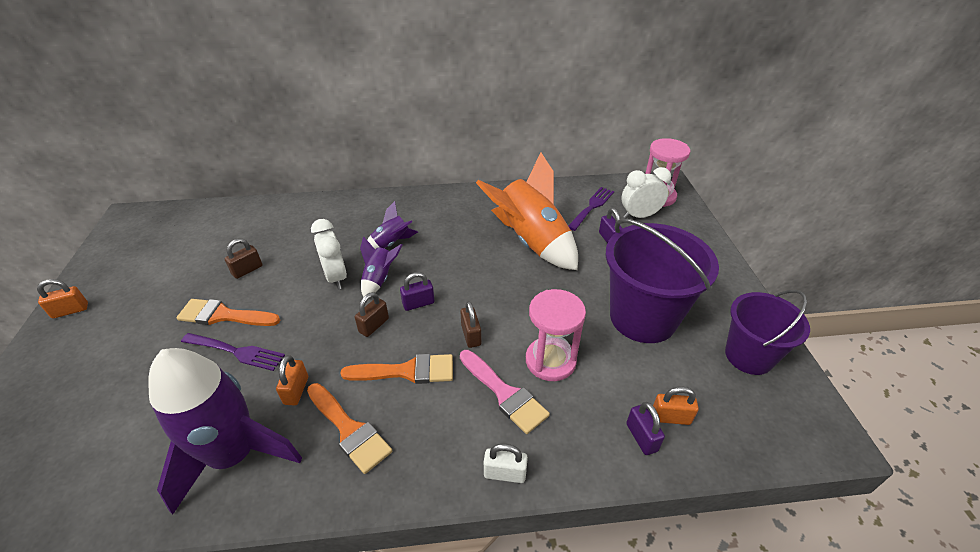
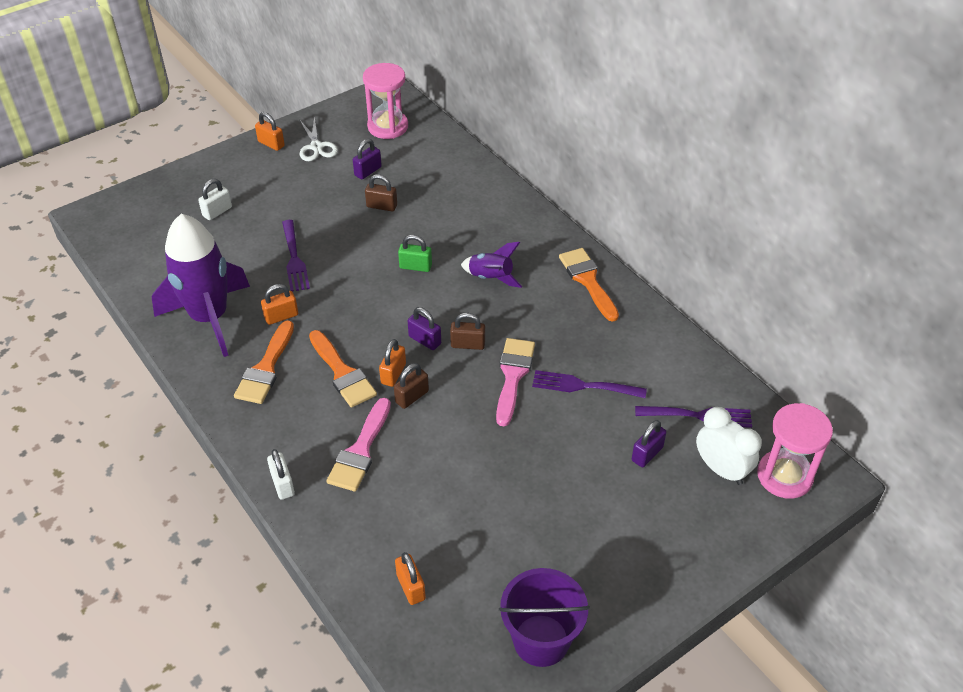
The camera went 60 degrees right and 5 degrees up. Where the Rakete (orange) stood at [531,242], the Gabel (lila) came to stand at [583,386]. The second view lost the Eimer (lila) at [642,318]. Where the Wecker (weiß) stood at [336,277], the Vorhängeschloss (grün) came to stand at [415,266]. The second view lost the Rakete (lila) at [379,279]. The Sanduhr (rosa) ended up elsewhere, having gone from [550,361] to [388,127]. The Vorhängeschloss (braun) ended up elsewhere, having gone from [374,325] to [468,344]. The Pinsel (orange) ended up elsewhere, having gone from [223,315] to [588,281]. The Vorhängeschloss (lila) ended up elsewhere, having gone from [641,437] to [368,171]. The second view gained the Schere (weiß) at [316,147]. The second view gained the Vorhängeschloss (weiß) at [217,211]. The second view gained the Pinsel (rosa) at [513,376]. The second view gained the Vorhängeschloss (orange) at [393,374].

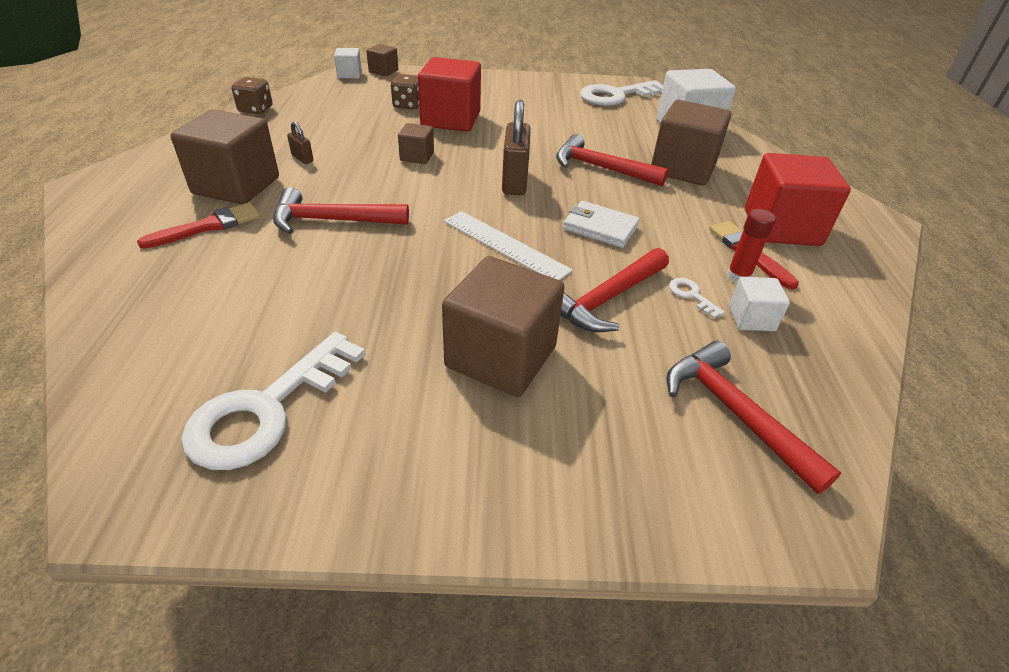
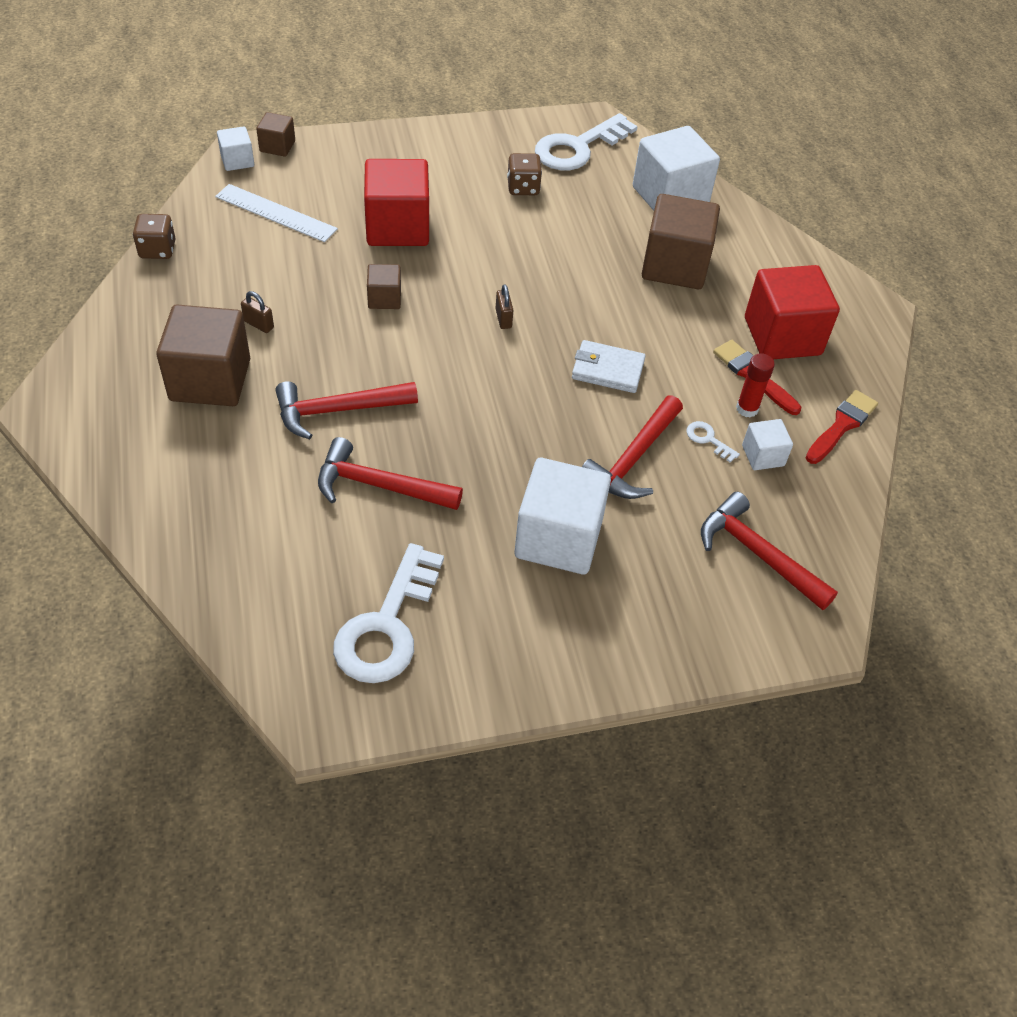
The camera went 15 degrees left and 10 degrees up. The Spielwürfel (braun) ended up elsewhere, having gone from [408,105] to [523,187]. The size of the Vorhängeschloss (braun) at [514,181] changed by a factor of 0.48. The Hammer (rot) ended up elsewhere, having gone from [601,168] to [379,485]. The Pinsel (rot) ended up elsewhere, having gone from [209,226] to [842,425]. The Lineal (weiß) ended up elsewhere, having gone from [505,245] to [276,213]. What was the Kubus (braun) at [501,357] turned into the Kubus (weiß) at [558,538].

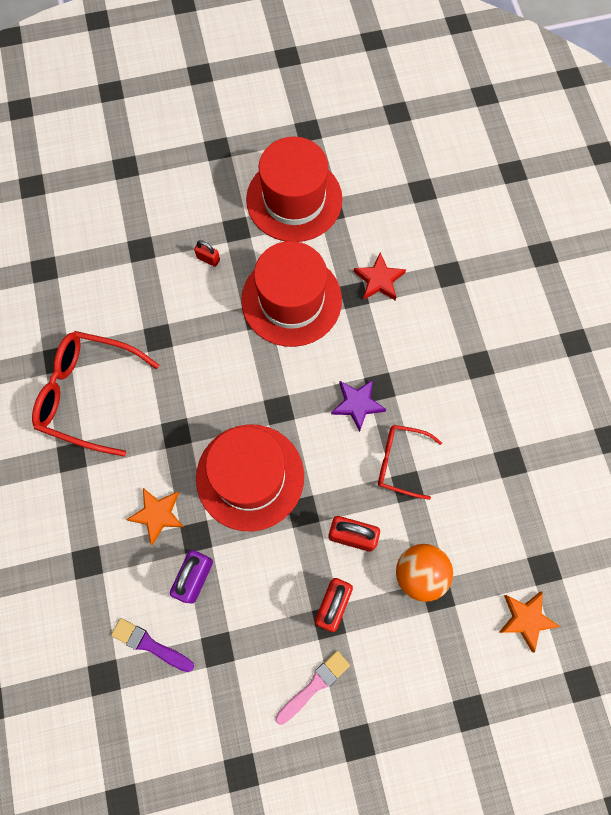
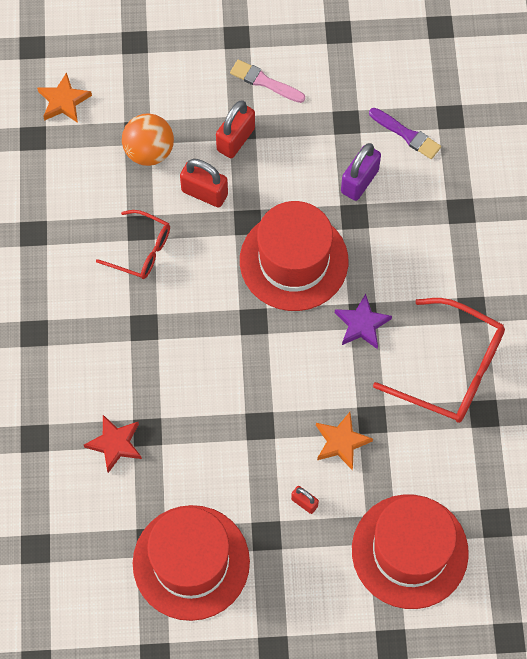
The camera went 170 degrees left and 5 degrees down. The Hut (rot) ended up elsewhere, having gone from [291,300] to [409,551]. The Stern (lila) ended up elsewhere, having gone from [357,404] to [362,324]. The Stern (orange) ended up elsewhere, having gone from [157,514] to [341,442]. The Pinsel (rosa) at [314,685] ended up facing another way, 60 degrees clockwise from before.

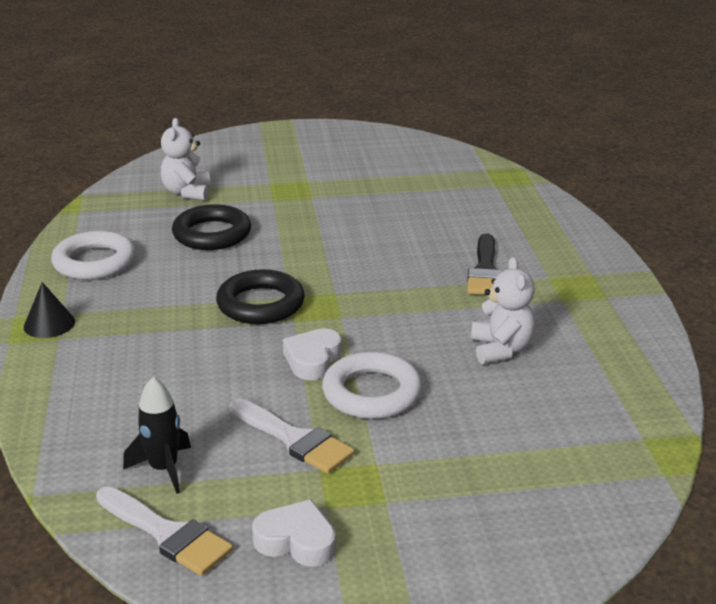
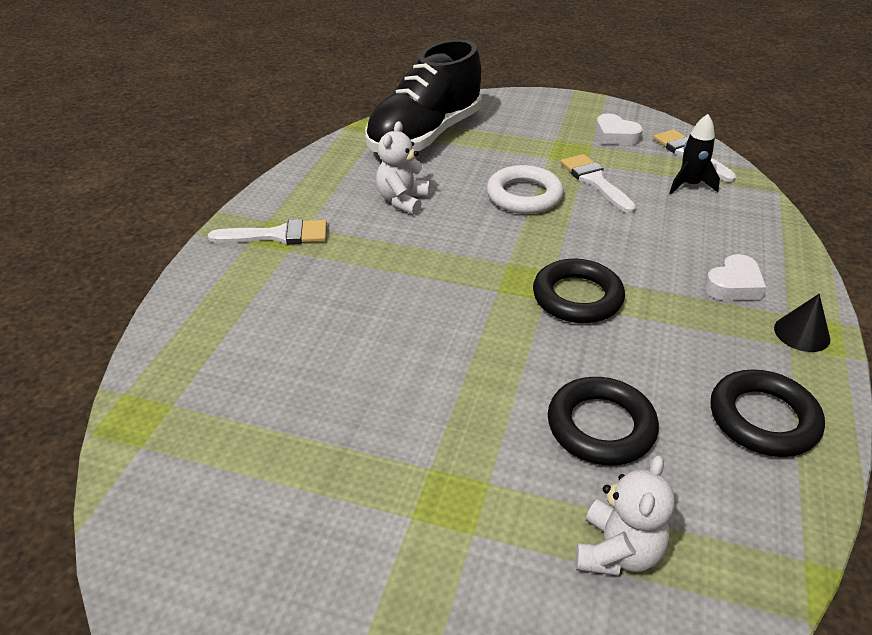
The camera went 155 degrees left and 10 degrees up. What was the Ring (weiß) at [94,262] turned into the Ring (schwarz) at [763,419]. The second view lost the Pinsel (schwarz) at [485,271]. The Herz (weiß) ended up elsewhere, having gone from [313,359] to [733,285]. The second view gained the Schuh (schwarz) at [425,136]. The second view gained the Pinsel (weiß) at [278,235].

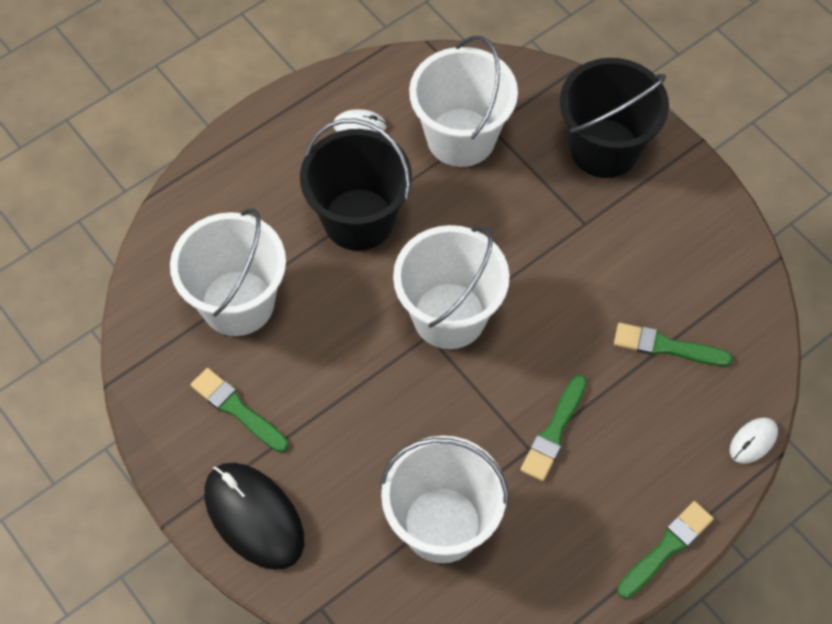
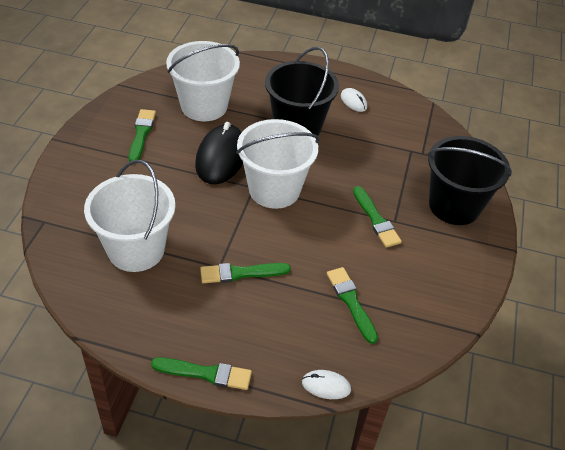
The camera went 50 degrees right and 15 degrees down. The second view lost the Eimer (weiß) at [461,137]. The Computermaus (schwarz) ended up elsewhere, having gone from [254,517] to [221,157]. The second view gained the Pinsel (grün) at [376,219].

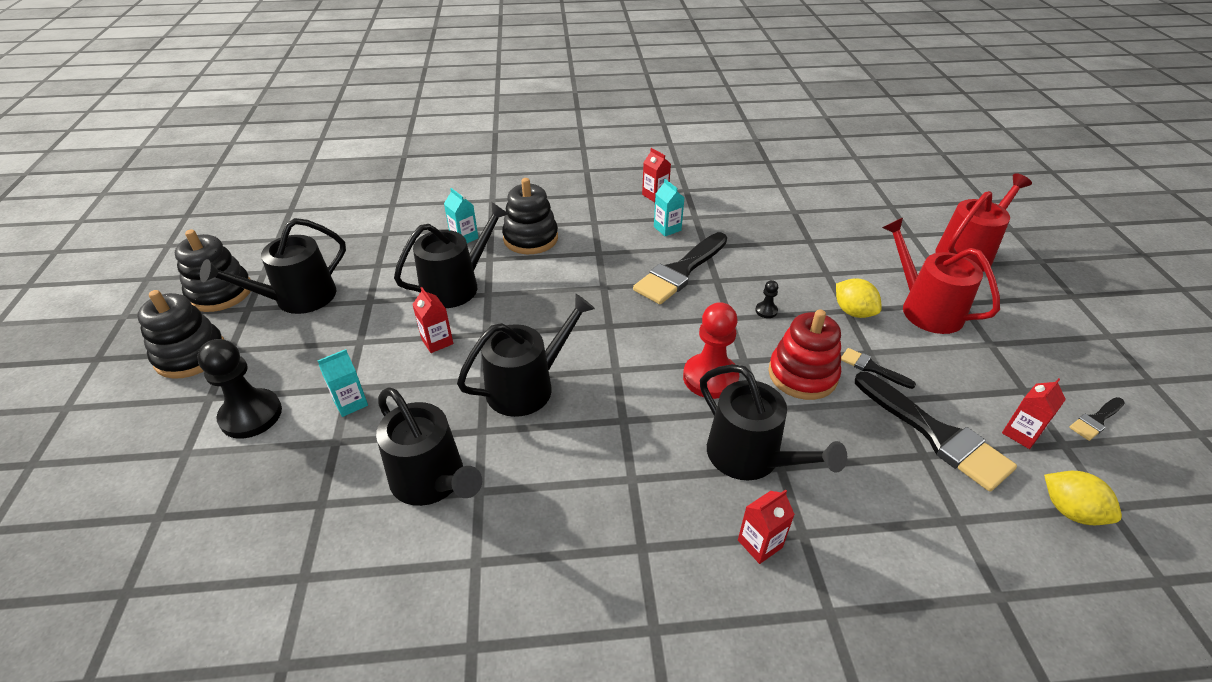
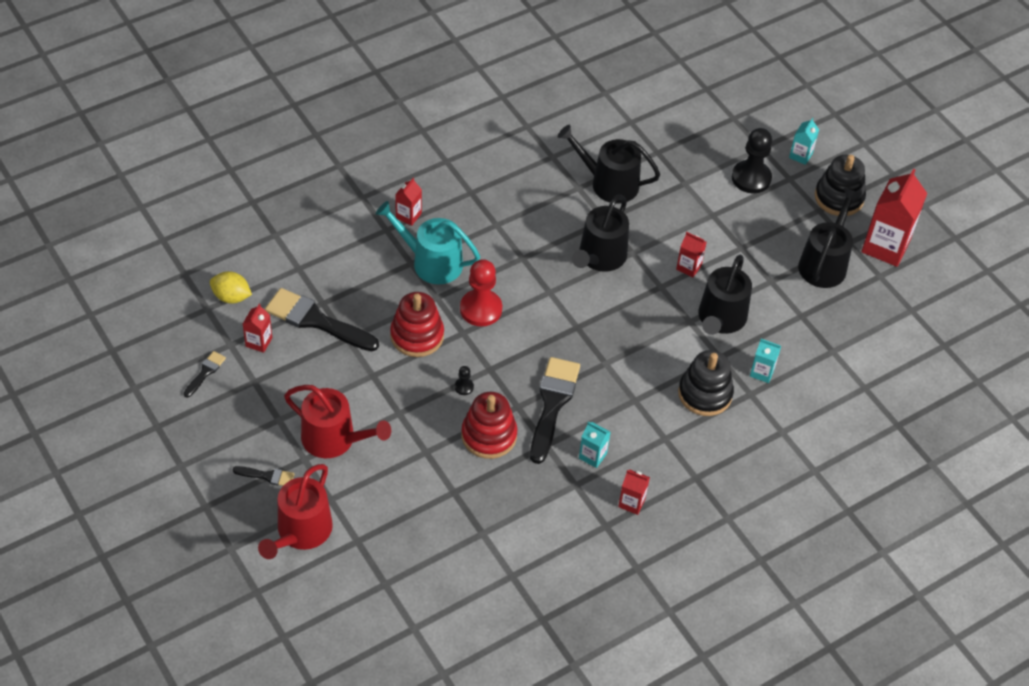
The camera went 150 degrees right and 10 degrees up. Where the Stapelspielzeug (schwarz) stood at [220,292], the Getränkekarton (rot) came to stand at [885,246]. The second view lost the Zitrone (gelb) at [853,312]. The Pinsel (schwarz) ended up elsewhere, having gone from [872,368] to [267,476]. The Getränkekarton (türkis) ended up elsewhere, having gone from [350,403] to [800,155]. What was the Gießkanne (schwarz) at [750,457] turned into the Gießkanne (türkis) at [431,262]. The second view gained the Stapelspielzeug (rot) at [489,435].

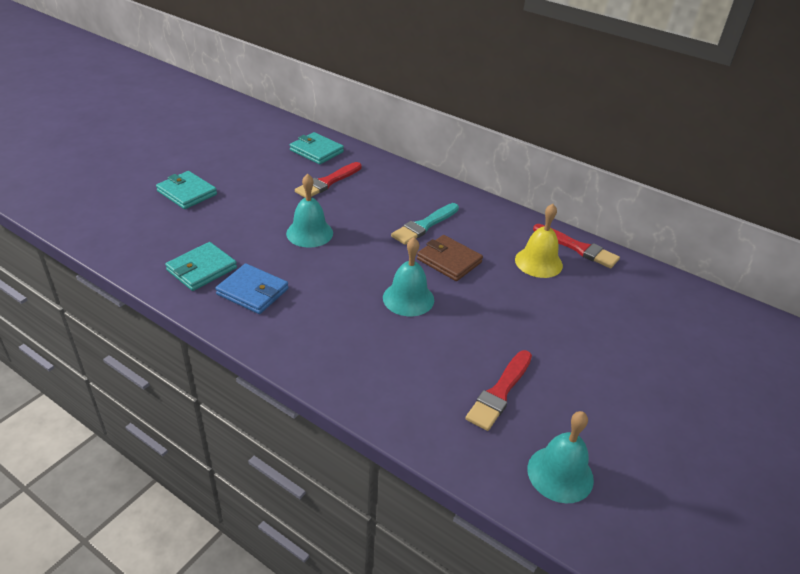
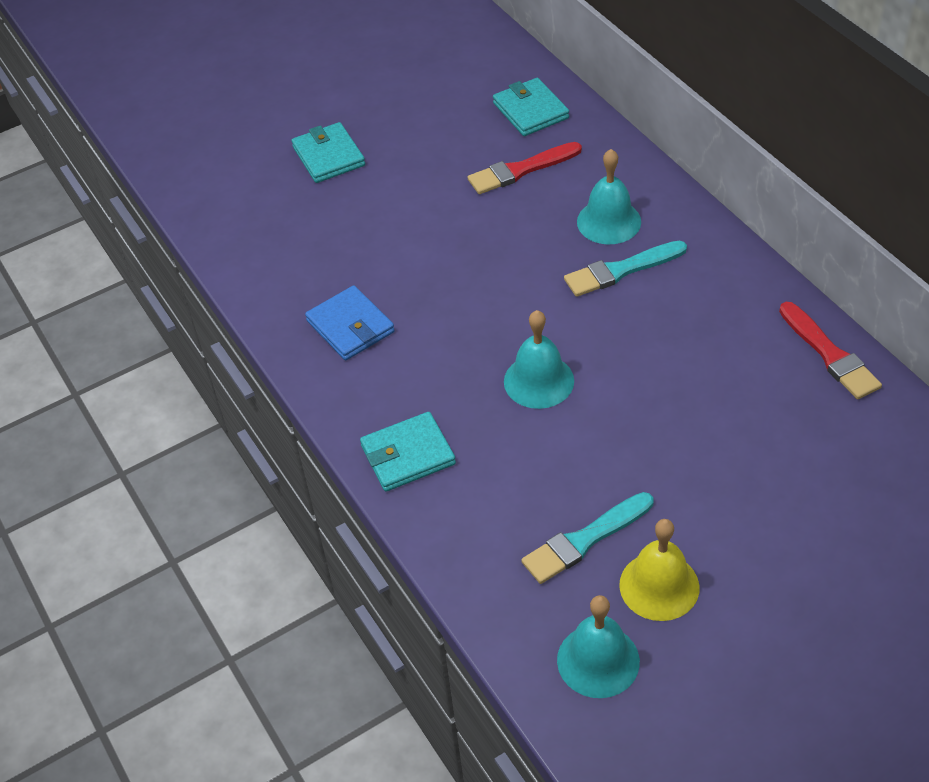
The camera went 30 degrees right and 10 degrees up. The Glocke (türkis) ended up elsewhere, having gone from [309,233] to [609,221]. The Glocke (gelb) ended up elsewhere, having gone from [538,262] to [659,586]. The second view lost the Geldbörse (braun) at [449,261]. The Geldbörse (türkis) ended up elsewhere, having gone from [202,269] to [408,455]. What was the Pinsel (rot) at [500,392] turned into the Pinsel (türkis) at [584,540].

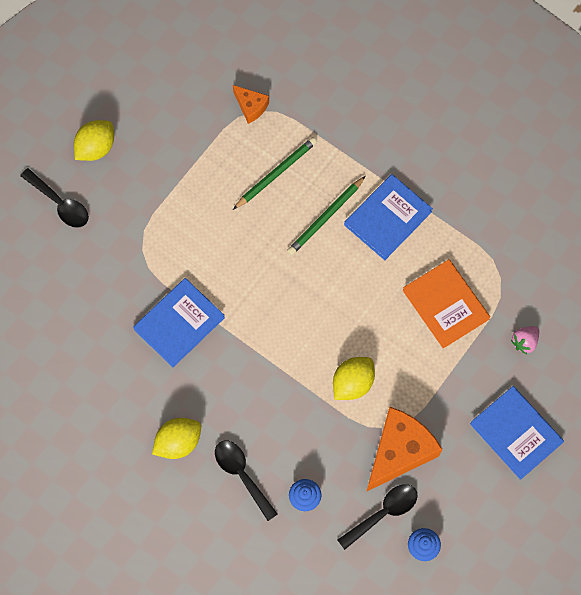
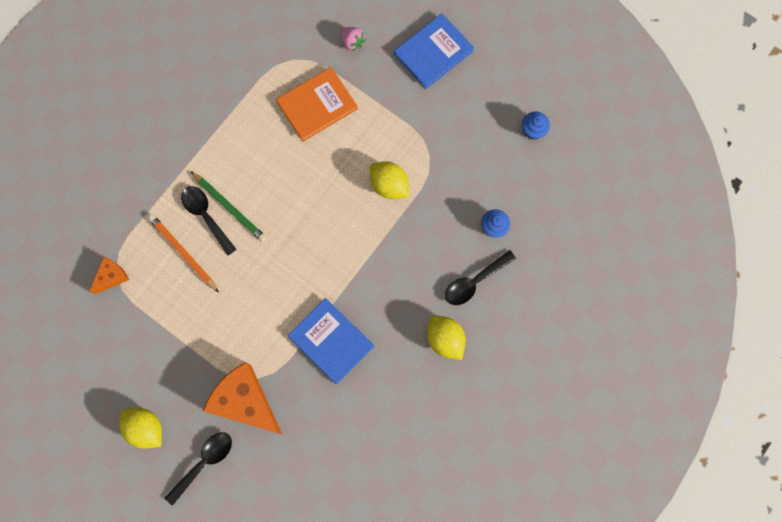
The camera went 90 degrees left and 5 degrees up. What was the Bleistift (grün) at [276,174] turned into the Bleistift (orange) at [183,253]. The second view lost the Buch (blau) at [387,218]. The Käse (orange) ended up elsewhere, having gone from [399,451] to [245,402]. The Löffel (schwarz) ended up elsewhere, having gone from [383,513] to [206,216].

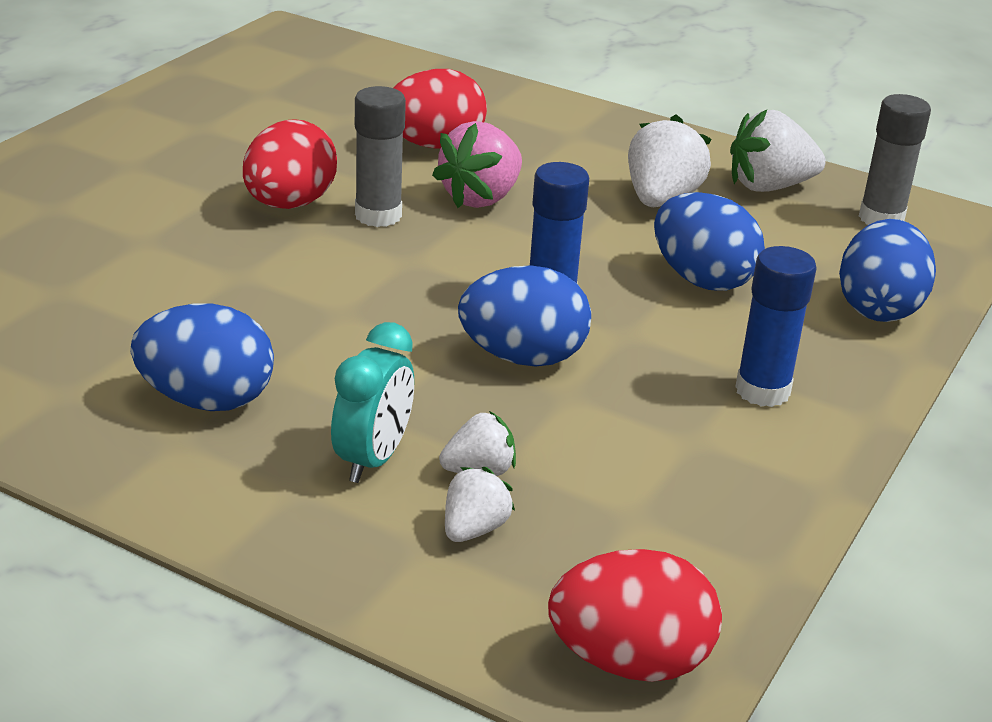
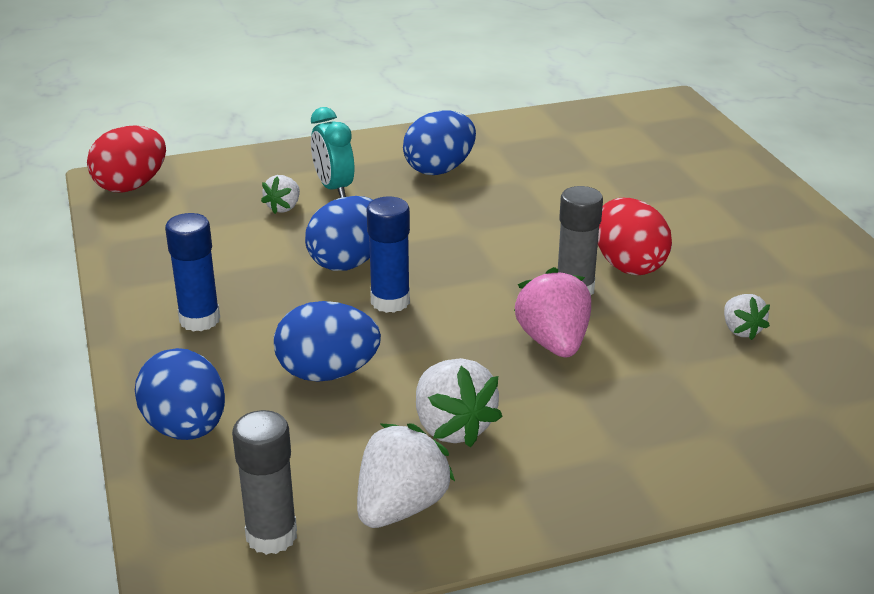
The camera went 135 degrees right and 0 degrees up. The second view lost the Ei (rot) at [434,145]. The Erdbeere (weiß) ended up elsewhere, having gone from [474,529] to [741,330].

